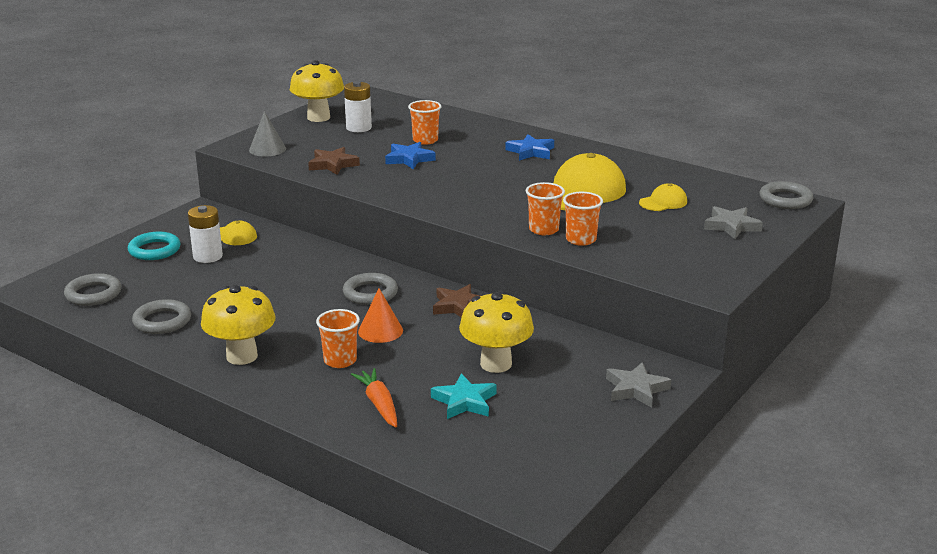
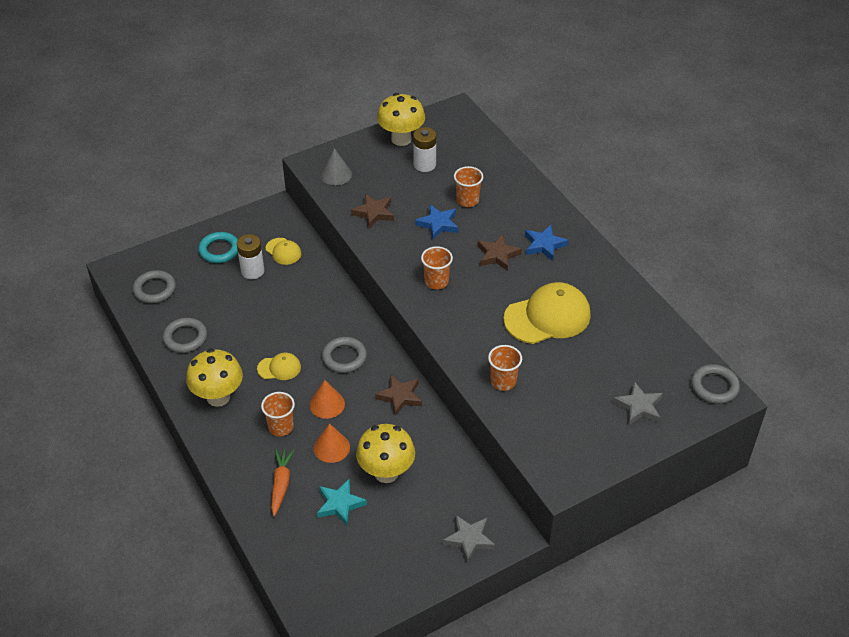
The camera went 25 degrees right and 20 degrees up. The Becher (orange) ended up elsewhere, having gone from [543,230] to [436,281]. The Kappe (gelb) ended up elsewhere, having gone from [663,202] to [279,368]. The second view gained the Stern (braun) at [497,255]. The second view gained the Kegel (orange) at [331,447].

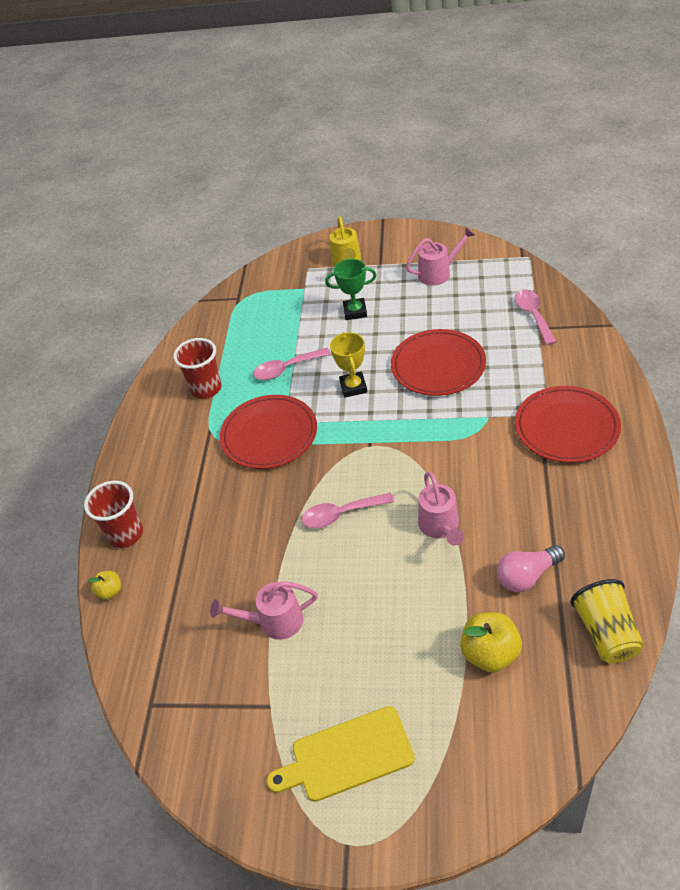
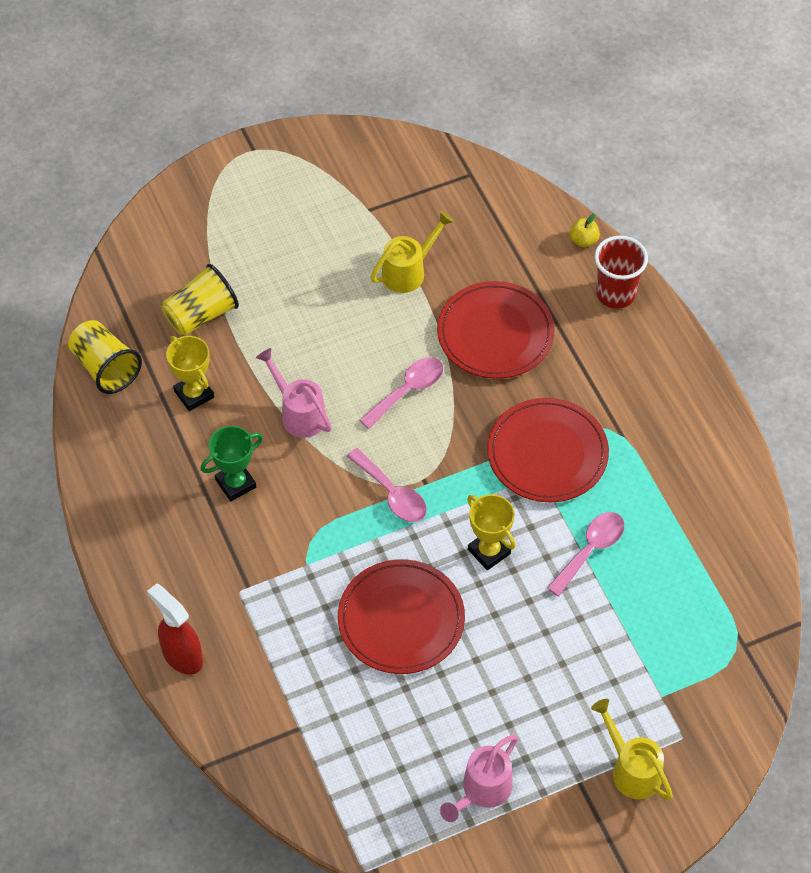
The camera went 145 degrees right and 10 degrees up. The Pokal (grün) ended up elsewhere, having gone from [355,312] to [235,483]. The Löffel (rosa) ended up elsewhere, having gone from [533,315] to [392,494]. The second view lost the Becher (rot) at [206,389]. The Teller (rot) ended up elsewhere, having gone from [566,427] to [495,333]. Where the Glühbirne (rosa) stood at [527,576], the Pokal (gelb) came to stand at [194,394]. What was the Gießkanne (rosa) at [274,622] turned into the Gießkanne (gelb) at [409,271]. Where the Apfel (gelb) stood at [490,654], the Becher (gelb) came to stand at [201,315]. The second view lost the Schneidebrett (gelb) at [347,755]. The second view gained the Sprühflasche (rot) at [182,656].

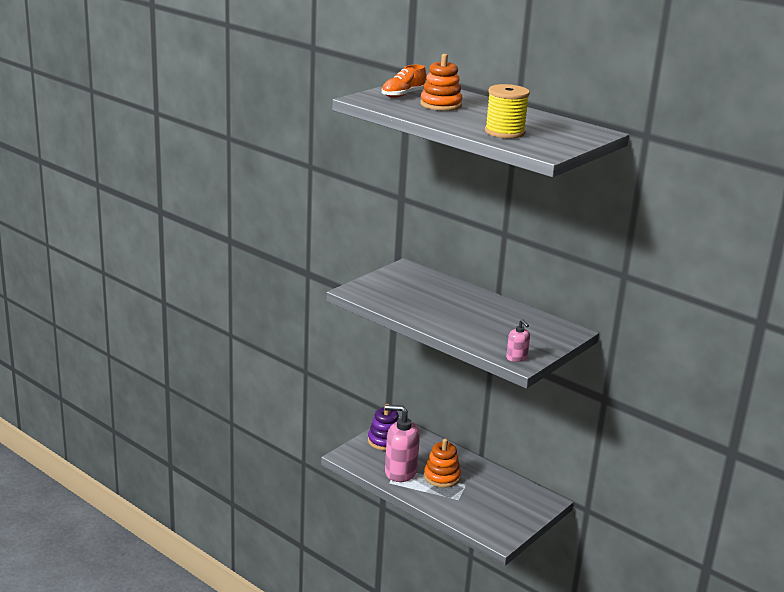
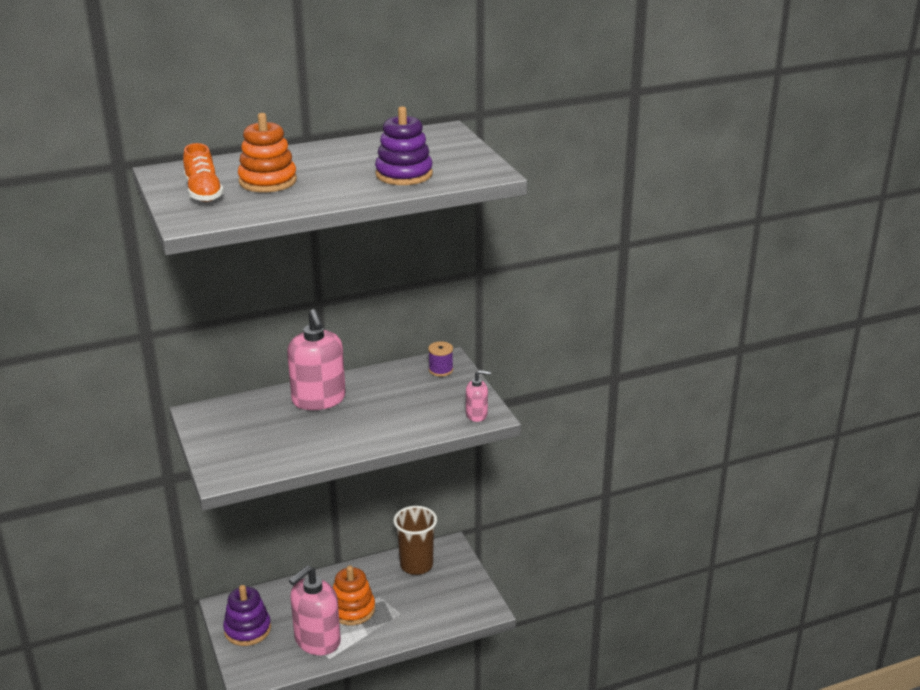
The camera went 60 degrees left and 5 degrees up. Where the Garnrolle (gelb) stood at [504,132], the Stapelspielzeug (lila) came to stand at [404,174]. The second view gained the Seifenspender (rosa) at [319,400]. The second view gained the Garnrolle (lila) at [441,370]. The second view gained the Becher (braun) at [416,565].

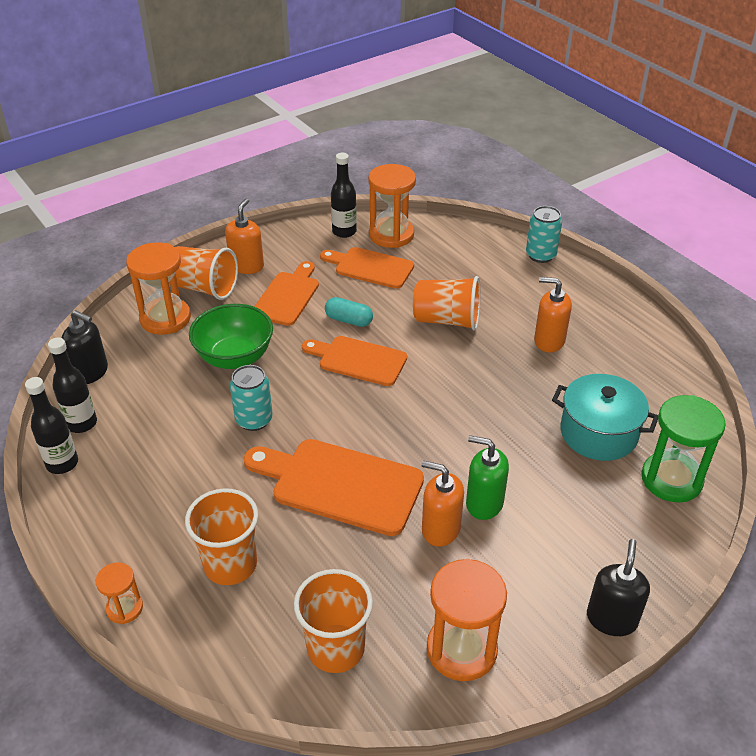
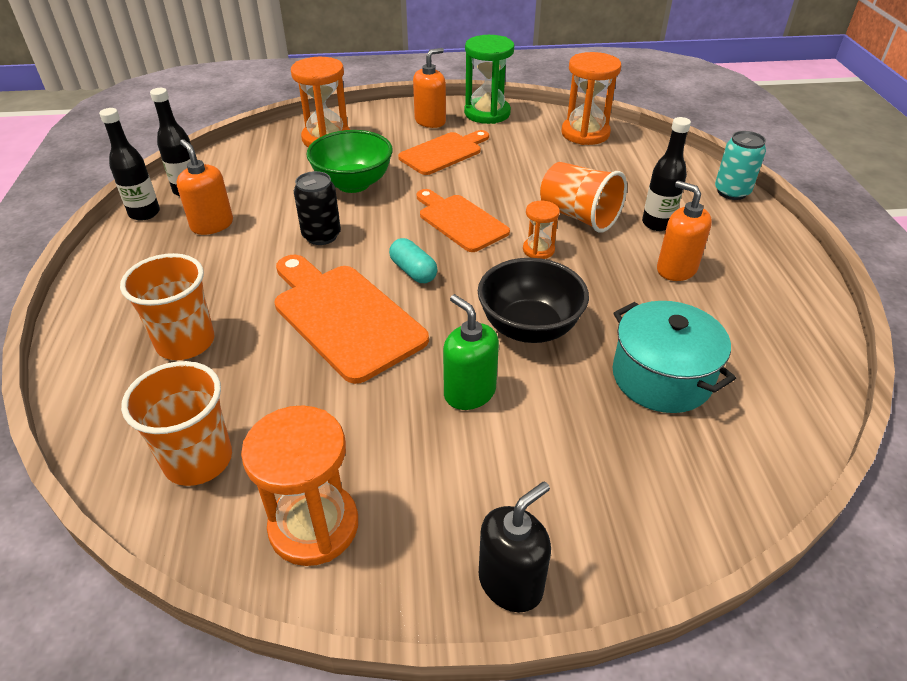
The camera went 30 degrees right and 0 degrees up. The Flasche (schwarz) ended up elsewhere, having gone from [344,232] to [657,223]. The second view lost the Becher (orange) at [204,288]. The second view lost the Schneidebrett (orange) at [370,267]. The Kapsel (türkis) ended up elsewhere, having gone from [349,320] to [413,271]. The second view lost the Seifenspender (schwarz) at [90,372]. What was the Dose (türkis) at [254,420] turned into the Dose (schwarz) at [321,236]. The Sanduhr (grün) ended up elsewhere, having gone from [671,479] to [487,113]. The Seifenspender (orange) ended up elsewhere, having gone from [440,529] to [212,225]. The Sanduhr (orange) ended up elsewhere, having gone from [124,608] to [538,250]. The second view gained the Schüssel (schwarz) at [529,327].

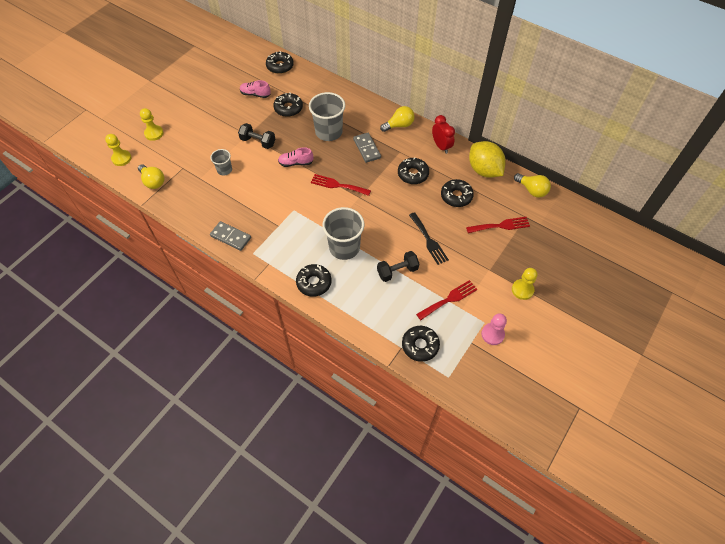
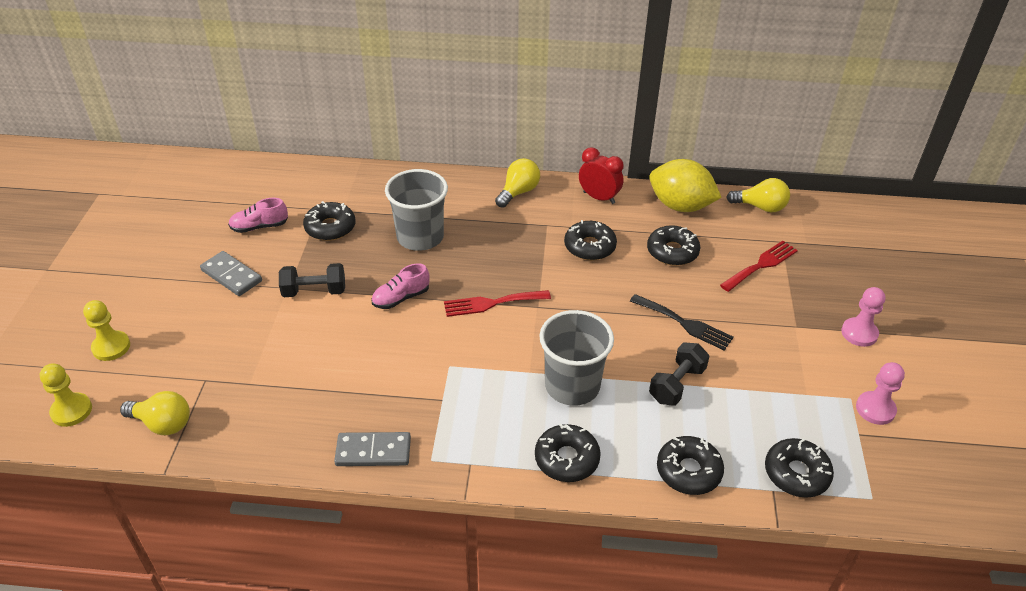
The camera went 30 degrees left and 15 degrees down. The Donut (schwarz) ended up elsewhere, having gone from [280,66] to [688,471]. The Dominostein (grau) ended up elsewhere, having gone from [367,148] to [231,276]. The second view lost the Becher (grau) at [224,170]. What was the Bauer (gelb) at [522,290] turned into the Bauer (rosa) at [859,333]. The second view lost the Gabel (rot) at [449,299].

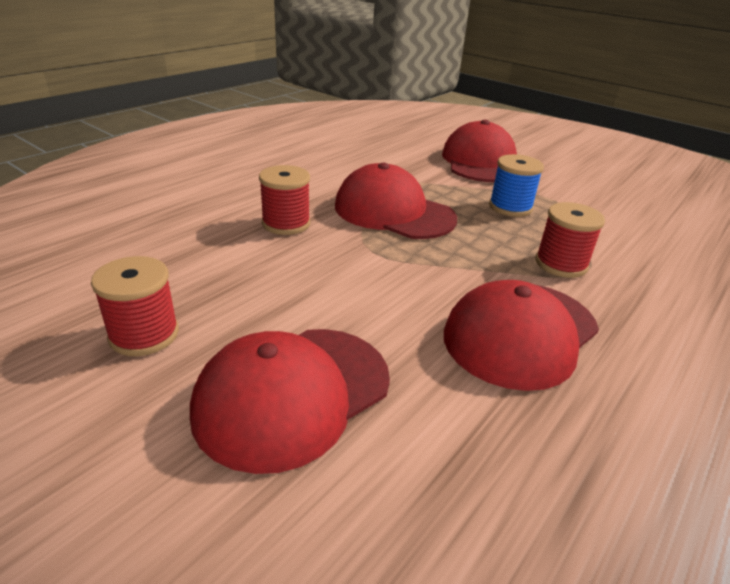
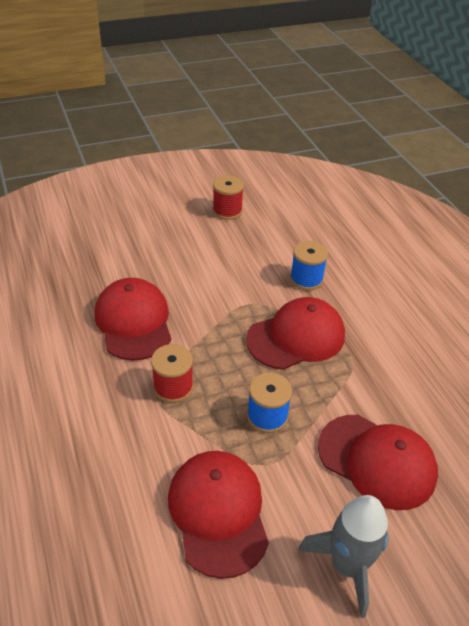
The camera went 120 degrees right and 10 degrees up. What was the Garnrolle (rot) at [286,223] turned into the Garnrolle (blau) at [306,279]. The Kappe (rot) ended up elsewhere, having gone from [293,394] to [218,512]. The second view gained the Rakete (grau) at [347,565].

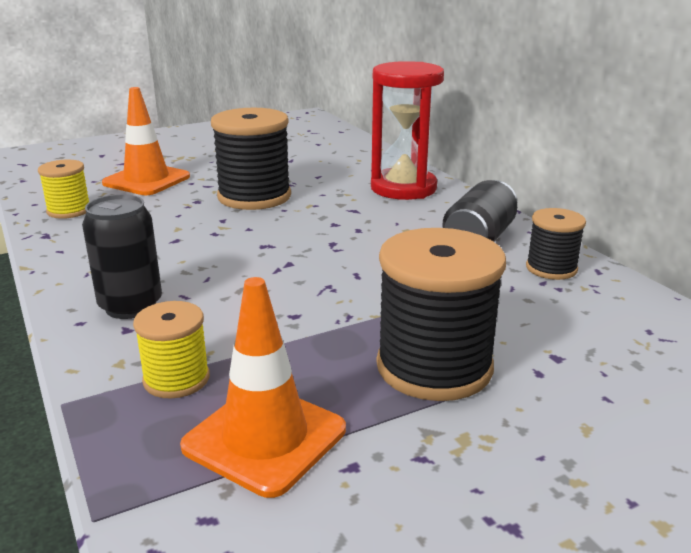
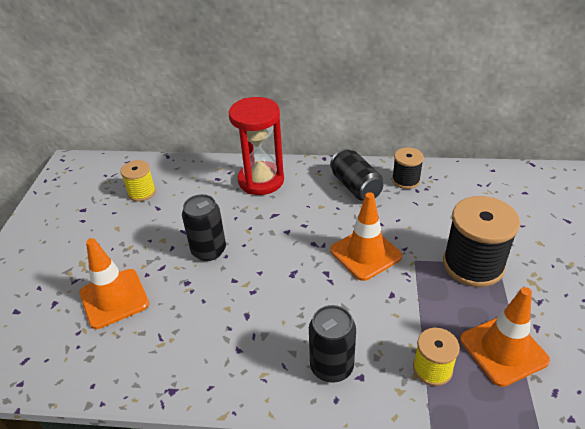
The camera went 55 degrees left and 15 degrees up. Where the Garnrolle (schwarz) stood at [254,196], the Dose (schwarz) came to stand at [209,250]. The Garnrolle (gelb) ended up elsewhere, having gone from [69,210] to [142,192]. The second view gained the Leitkegel (orange) at [365,253].

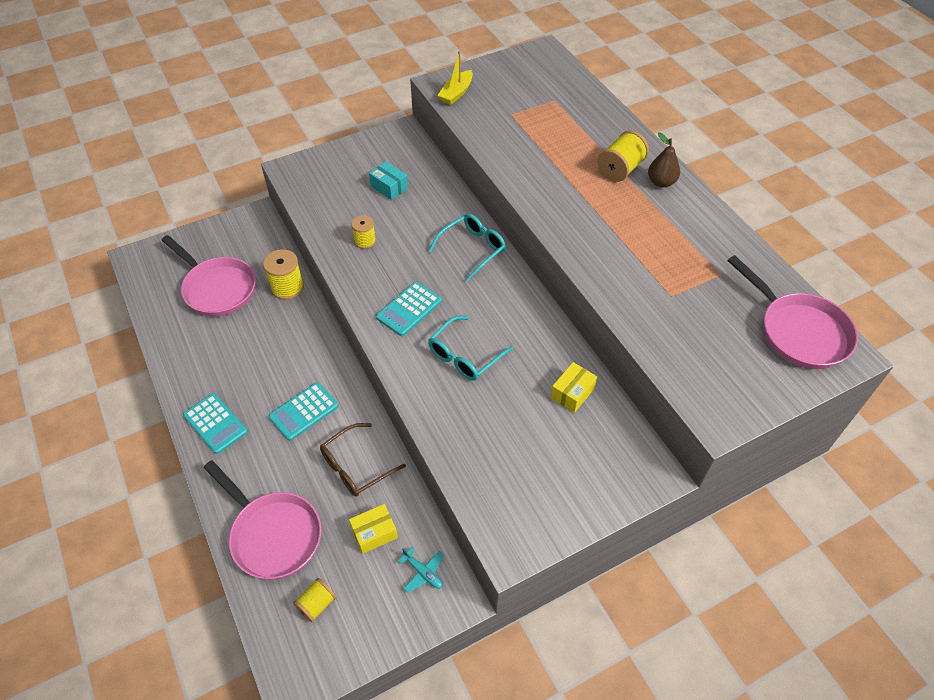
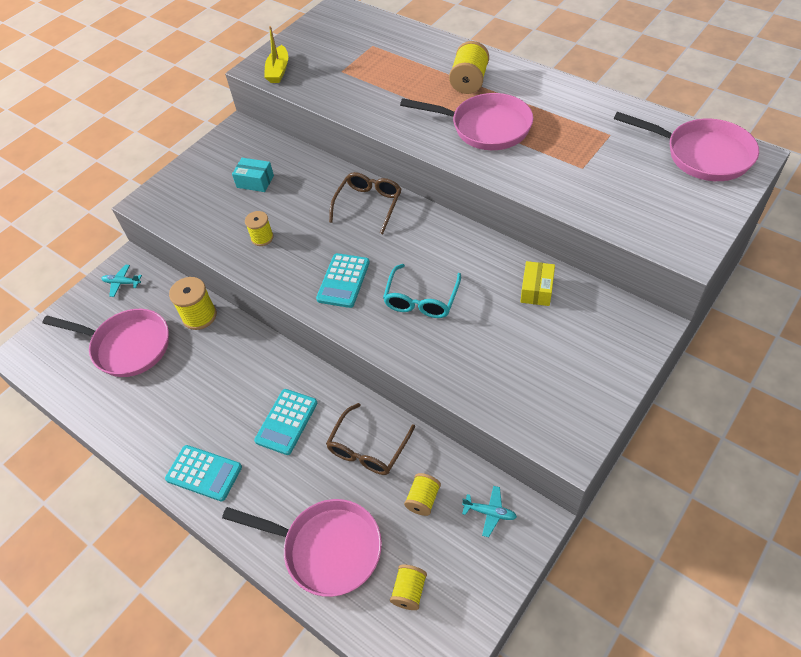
The camera went 20 degrees left and 0 degrees up. The second view lost the Birne (braun) at [661,182]. What was the Brille (türkis) at [472,249] turned into the Brille (braun) at [368,205]. Where the Schachtel (gelb) stood at [374,533], the Garnrolle (gelb) came to stand at [423,499]. The second view gained the Pfanne (rosa) at [485,127]. The second view gained the Flugzeug (türkis) at [122,283].

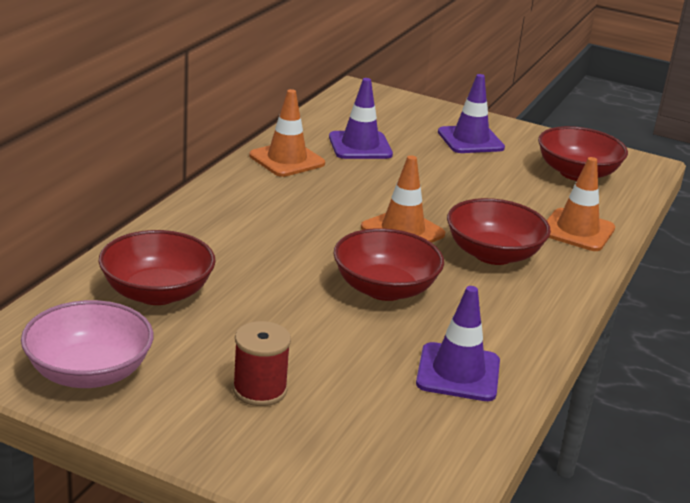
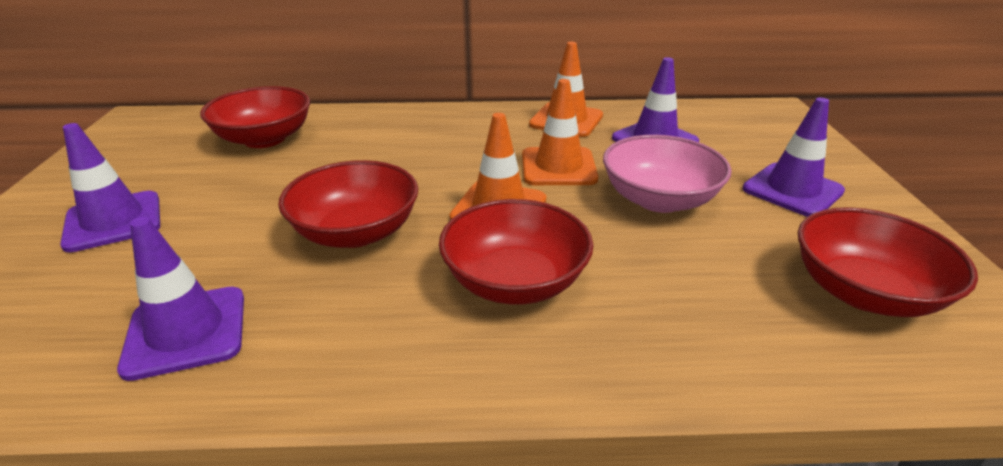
The camera went 65 degrees right and 5 degrees up. The Leitkegel (orange) ended up elsewhere, having gone from [577,230] to [558,167]. The Schüssel (rosa) ended up elsewhere, having gone from [89,372] to [659,199]. Where the Garnrolle (rot) stood at [259,390], the Leitkegel (lila) came to stand at [113,221].

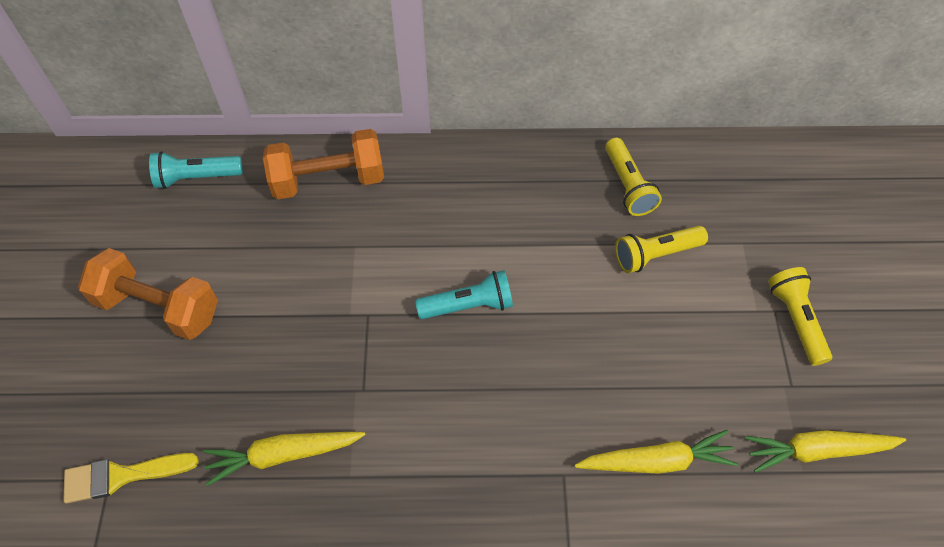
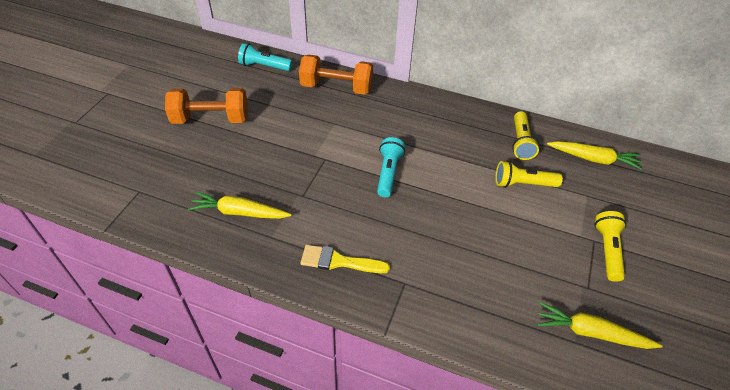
The camera went 20 degrees right and 10 degrees down. The Hantel (orange) at [159,307] ended up facing another way, 45 degrees counterclockwise from before. The Taschenlampe (türkis) at [468,305] ended up facing another way, 90 degrees counterclockwise from before. The Karotte (gelb) ended up elsewhere, having gone from [656,461] to [593,159]. The Pinsel (gelb) ended up elsewhere, having gone from [121,476] to [338,261].

